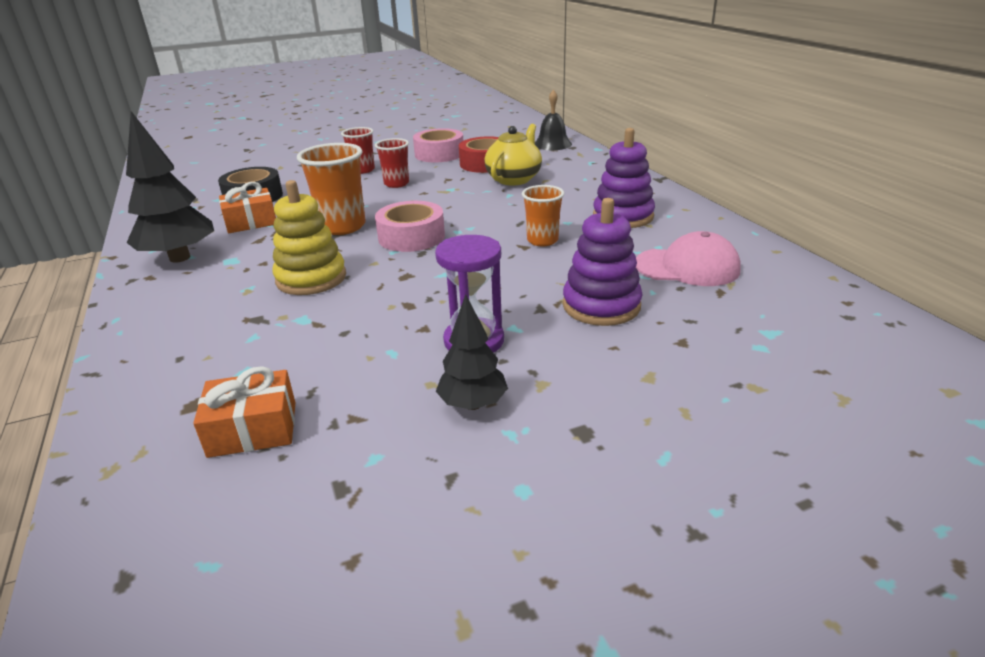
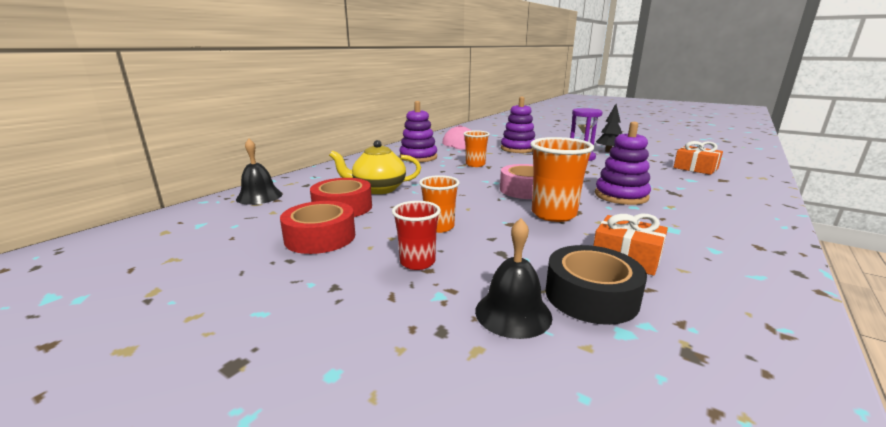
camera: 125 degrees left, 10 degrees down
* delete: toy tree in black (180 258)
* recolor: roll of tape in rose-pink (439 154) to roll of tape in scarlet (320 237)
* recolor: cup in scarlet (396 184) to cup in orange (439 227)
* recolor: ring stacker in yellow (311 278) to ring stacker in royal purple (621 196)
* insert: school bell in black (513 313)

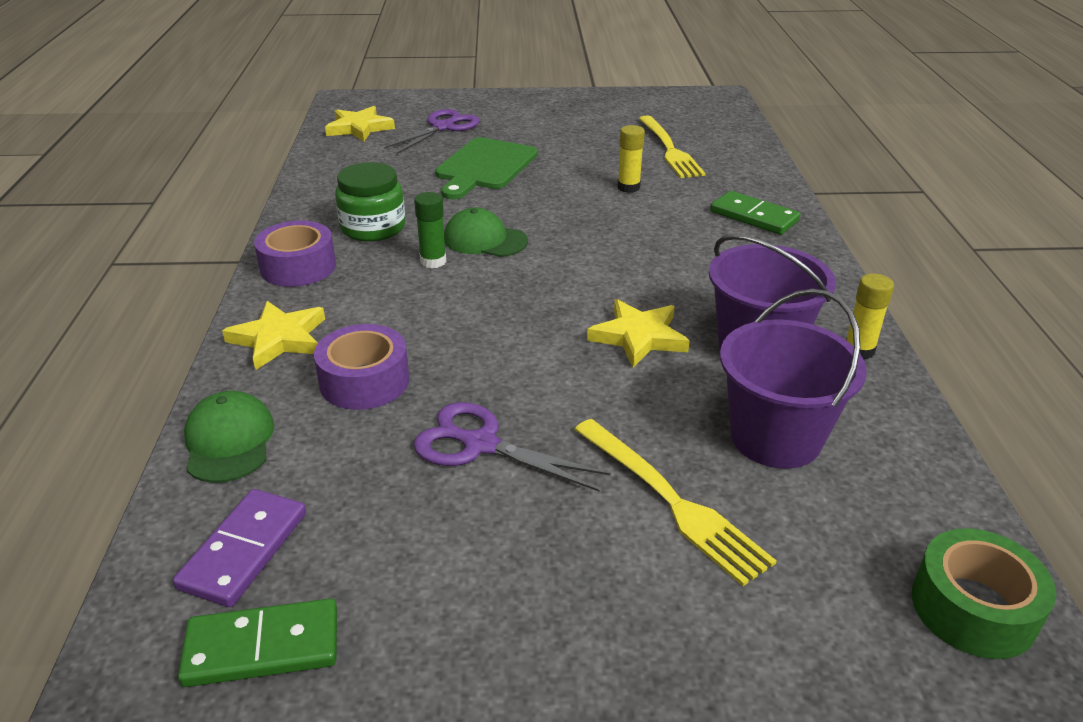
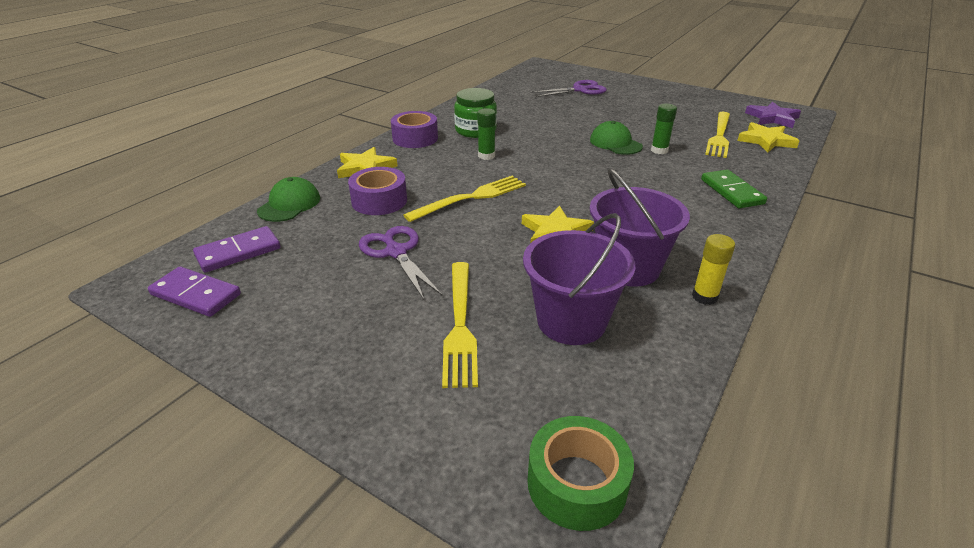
camera: 35 degrees right, 0 degrees up
* move: five-pointed star in yellow (359 128) to (766 141)
* recolor: stick of glue in yellow (628 187) to stick of glue in leaf-green (659 150)
* delete: bread board in leaf-green (484 167)
* move: baseball cap in leaf-green (485 240) to (615 143)
* recolor: domino piece in leaf-green (262 646) to domino piece in royal purple (196 294)
* insert: five-pointed star in royal purple (772 118)
* insert: fork in yellow (472 197)

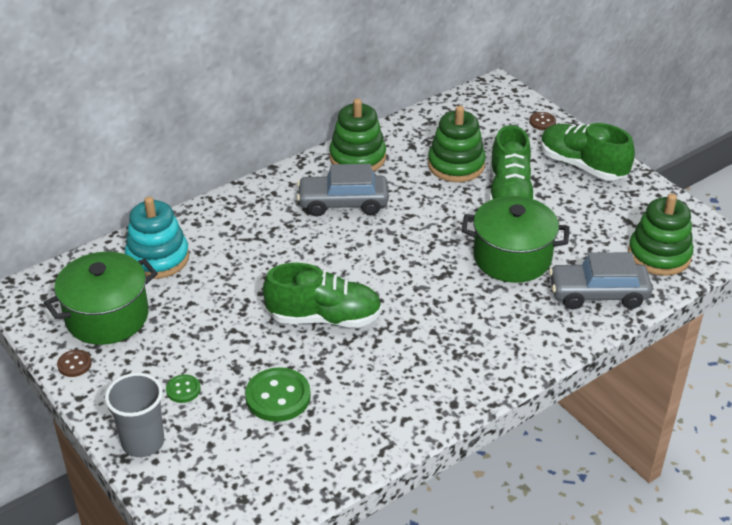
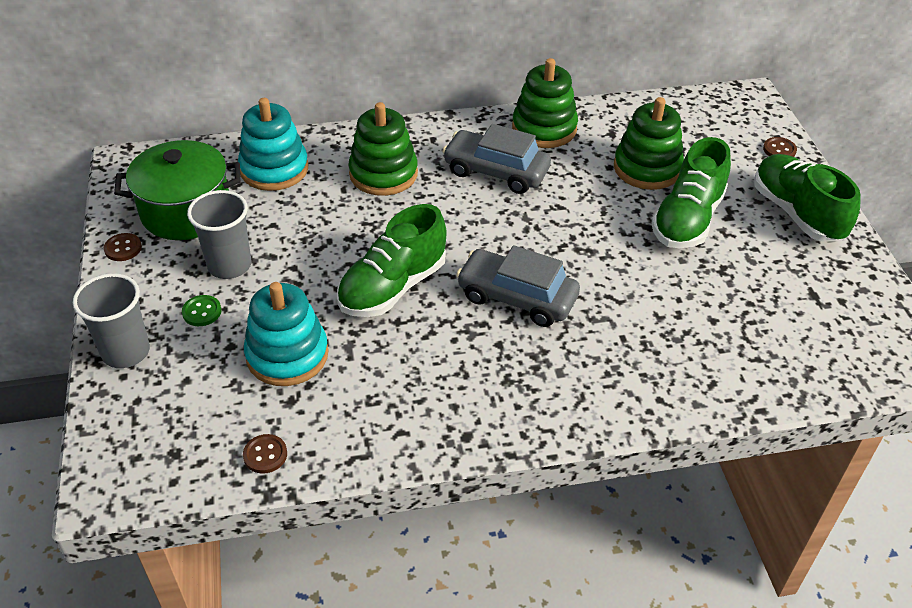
camera: 25 degrees right, 5 degrees up
* move: ring stacker in leaf-green (659 255) to (383 174)
* delete: cooking pot in leaf-green (512 257)
* move: car in ash-grey (598 294) to (517 298)
* rotate: shoe in leaf-green (324 318) = (393 287) 105 degrees clockwise
* replace: button in leaf-green (278 396) to ring stacker in teal (287 355)
* insert: cup in ash-grey (229 265)
* insert: button in dark brown (265 455)

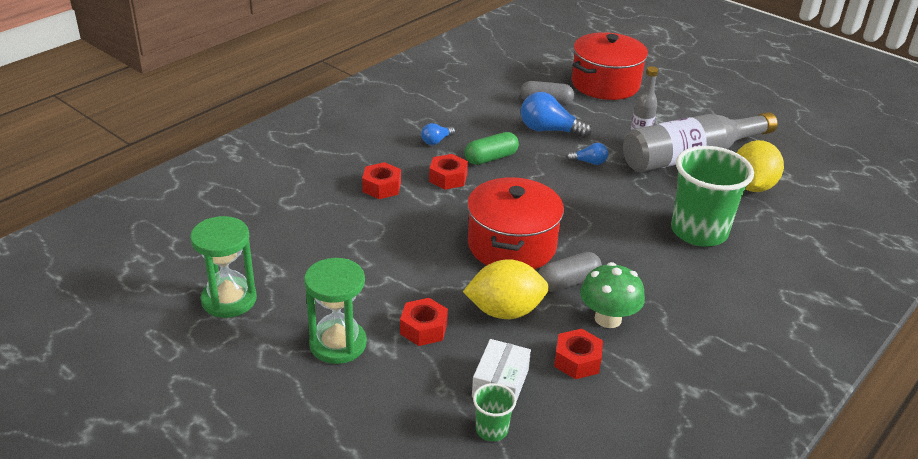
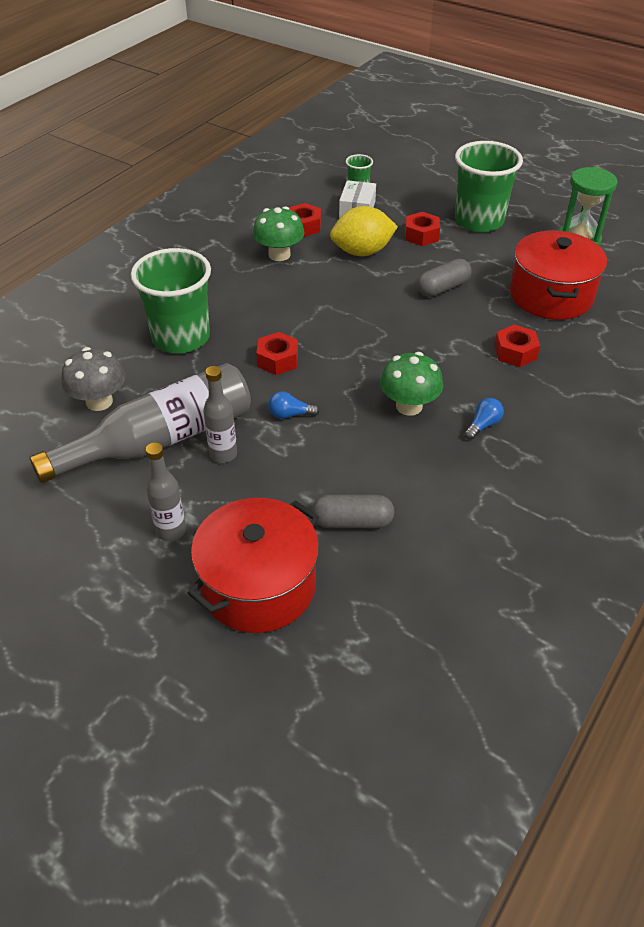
camera: 175 degrees right, 10 degrees up
* delete: light bulb in cobalt (549 130)
* replace: capsule in leaf-green (491 158) to toadstool in leaf-green (409 406)
* replace: toy lemon in yellow (752 186) to toadstool in ash-grey (99 401)
* move: hexagon nut in scarlet (448 178) to (278 360)
* move: cooking pot in scarlet (511 245) to (551 295)
* move: capsule in ash-grey (568 282) to (443 288)
* replace: hourglass in leaf-green (338 344) to cup in leaf-green (479 221)
* insert: drink bottle in ash-grey (171 531)

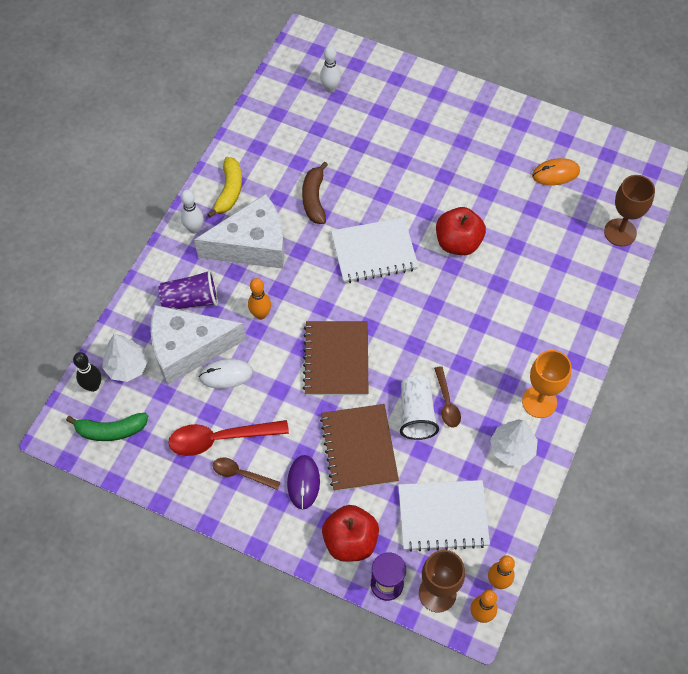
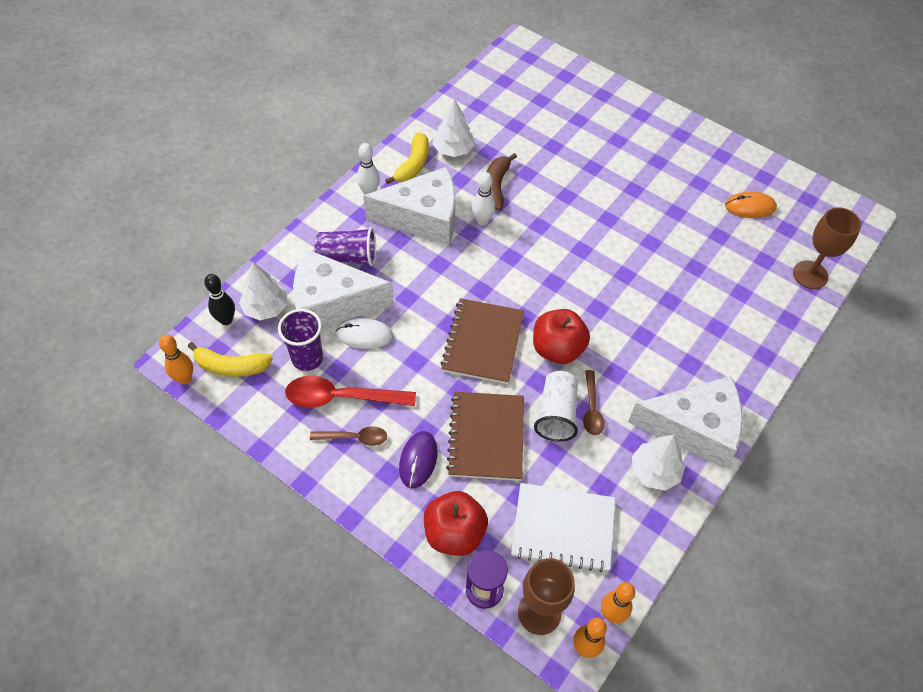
camera: 10 degrees right, 5 degrees down
* move: tenpin in pure white (330 88) to (482 221)
* move: apple fruit in scarlet (458 243) to (557 349)
* delete: exercise book in pure white (374 252)
* move: tenpin in orange (260 314) to (185 379)
* replace: goblet in orange (539 402) to piece of cheese in pure white (693 428)
* recolor: banana fruit in leaf-green (111 430) to banana fruit in yellow (231 366)
* rotate: tablespoon in dark brown (241 474) = (354 438) 150 degrees clockwise
* insert: toy tree in pure white (453 150)
* insert: cup in royal purple (307 358)

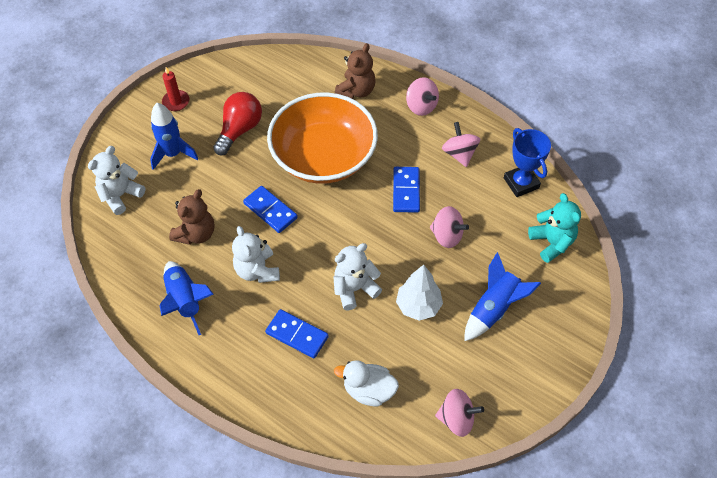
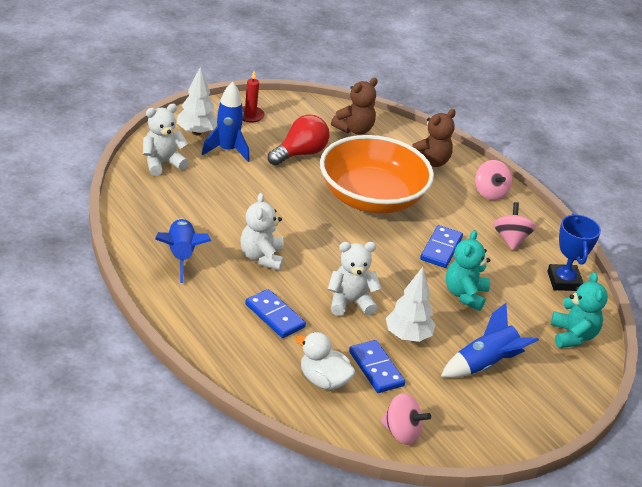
camera: 15 degrees right, 20 degrees down
* move: domino piece in cobalt (270 210) to (376 368)
* move: teddy bear in dark brown (196 233) to (354 129)
* replace: whirligig in rose-pink (447 236) to teddy bear in teal (465 295)
* insert: toy tree in pure white (196 132)

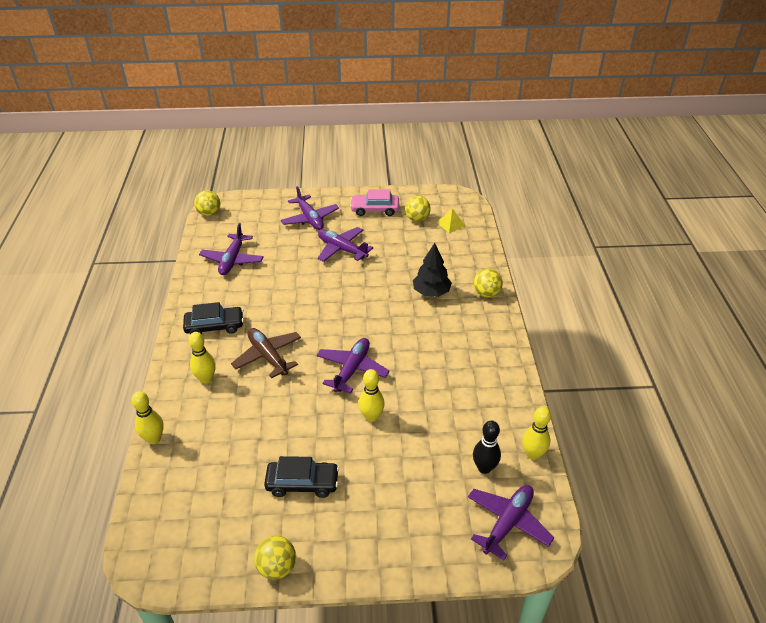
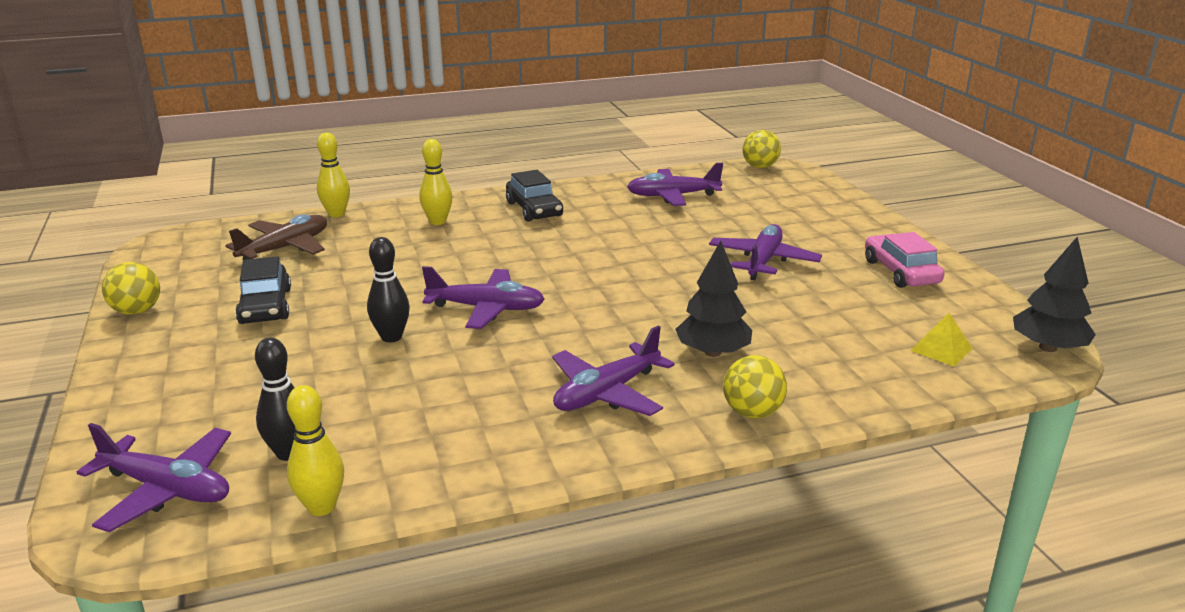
camera: 75 degrees right, 15 degrees down
* move: plane in royal purple (310 218) to (607 393)
* delete: play ball in yellow (417 219)
* move: plane in dark brown (268 356) to (285 248)
* recolor: tenpin in yellow (371 416) to tenpin in black (391 337)
* insert: toy tree in black (1047 347)

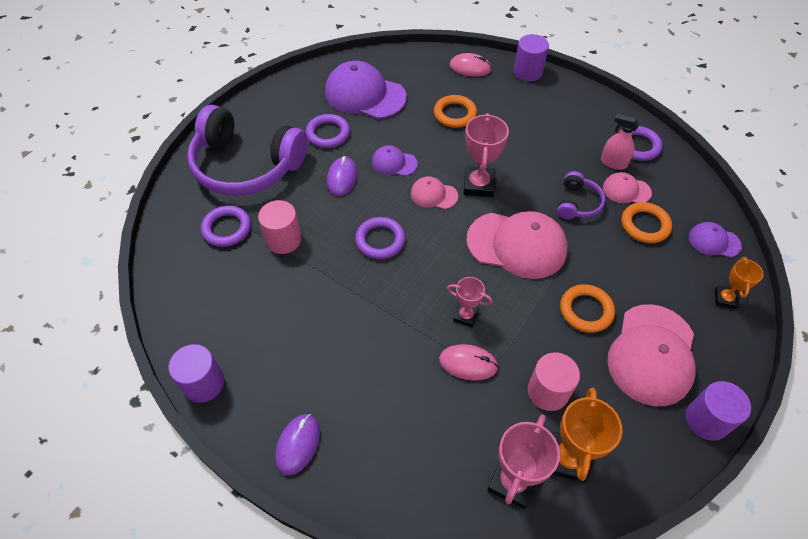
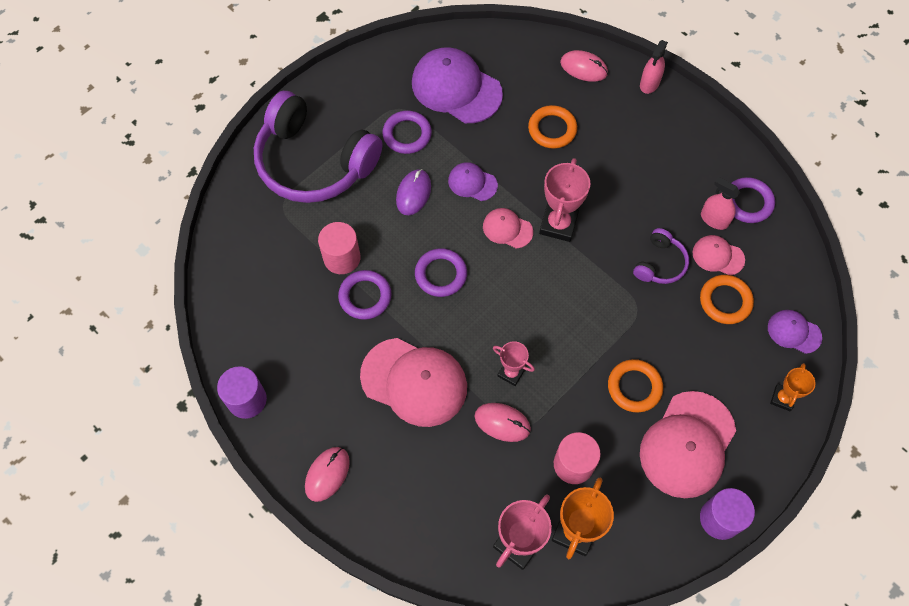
camera: 10 degrees right, 10 degrees up
* replace: cylinder shape in royal purple (528 72) to sprayer in rose-pink (649 83)
* move: ring in royal purple (227 228) to (365 296)
* move: baseball cap in rose-pink (517 245) to (414 382)
* recolor: computer mouse in royal purple (298 445) to computer mouse in rose-pink (327 474)

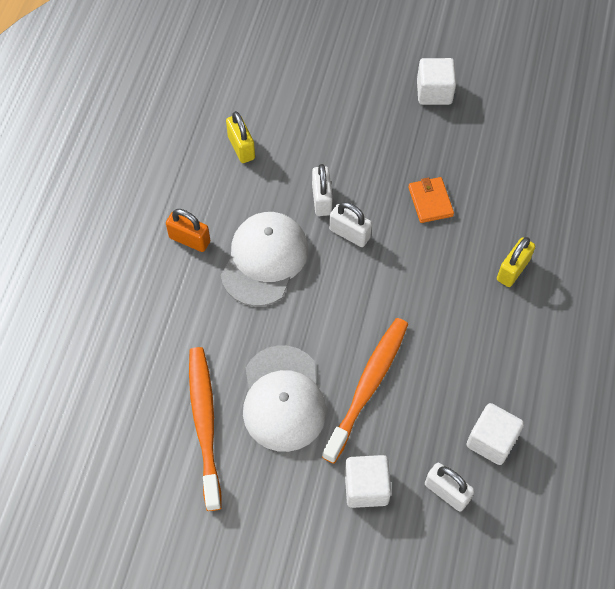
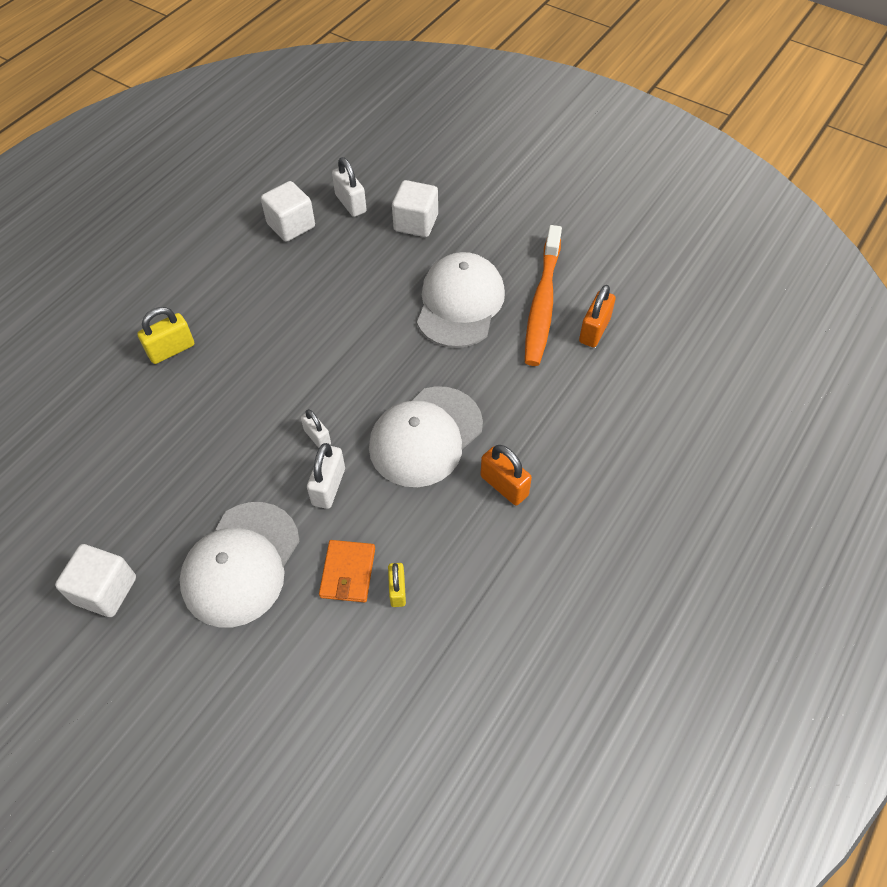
camera: 160 degrees left, 5 degrees down
* resize: lock in yellow (241 147) = (397 590) x0.66
* move: wallet in orange (430 201) to (348 572)
* resize: lock in pure white (349 233) = (317 437) x0.66
* delete: dental brush in orange (368 386)
* insert: lock in orange (594 330)
* insert: baseball cap in pure white (241 564)

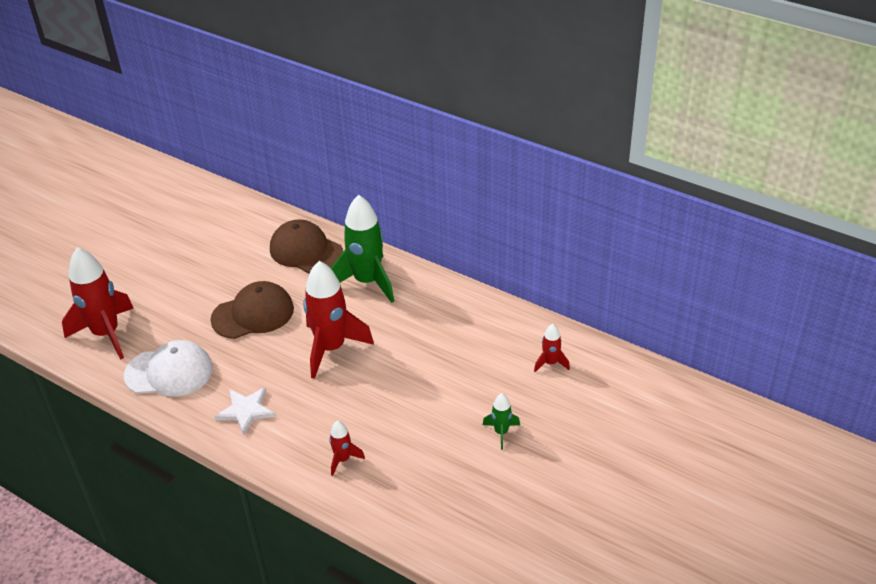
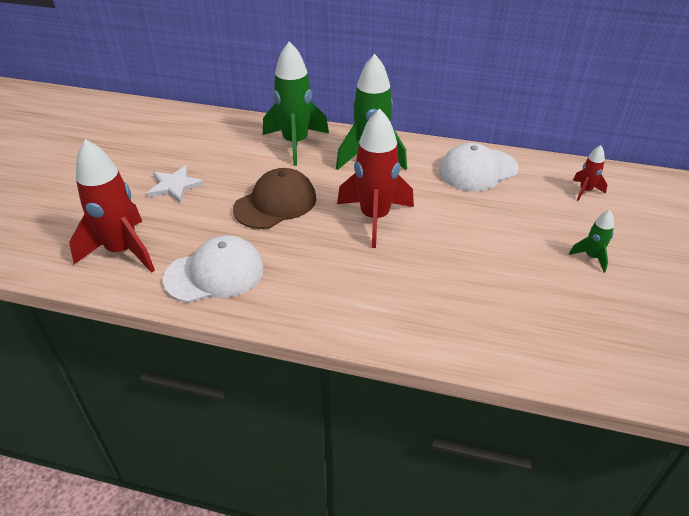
camera: 20 degrees left, 0 degrees up
* replace: baseball cap in dark brown (306 251) to spaceship in leaf-green (295 143)
* move: five-pointed star in pure white (246 411) to (174 186)
* delete: spaceship in scarlet (343 459)
* insert: baseball cap in pure white (478 170)

